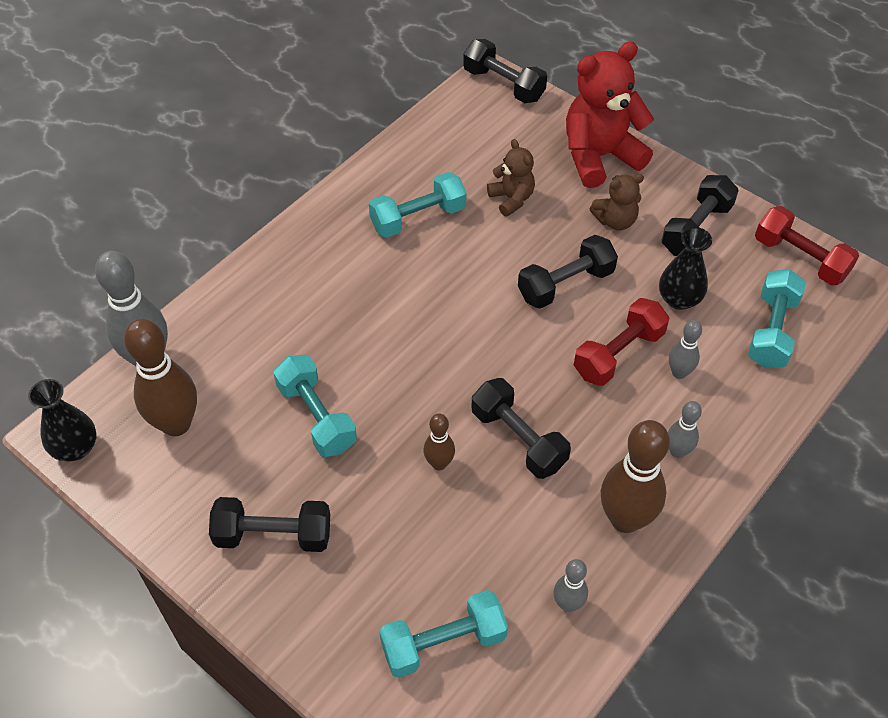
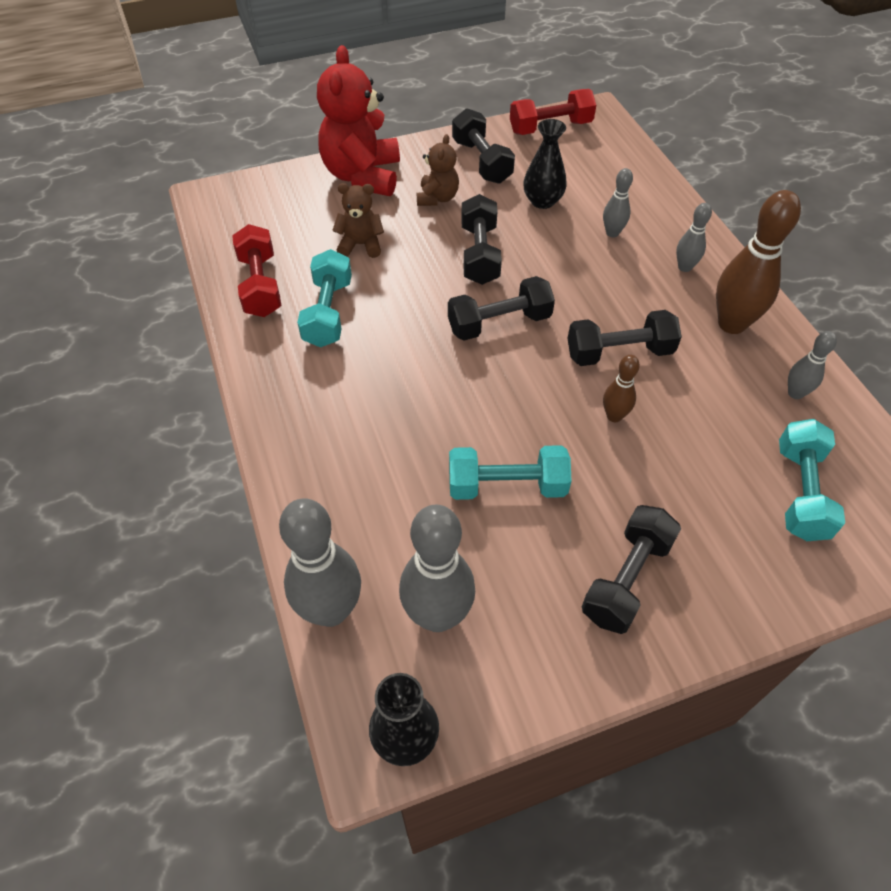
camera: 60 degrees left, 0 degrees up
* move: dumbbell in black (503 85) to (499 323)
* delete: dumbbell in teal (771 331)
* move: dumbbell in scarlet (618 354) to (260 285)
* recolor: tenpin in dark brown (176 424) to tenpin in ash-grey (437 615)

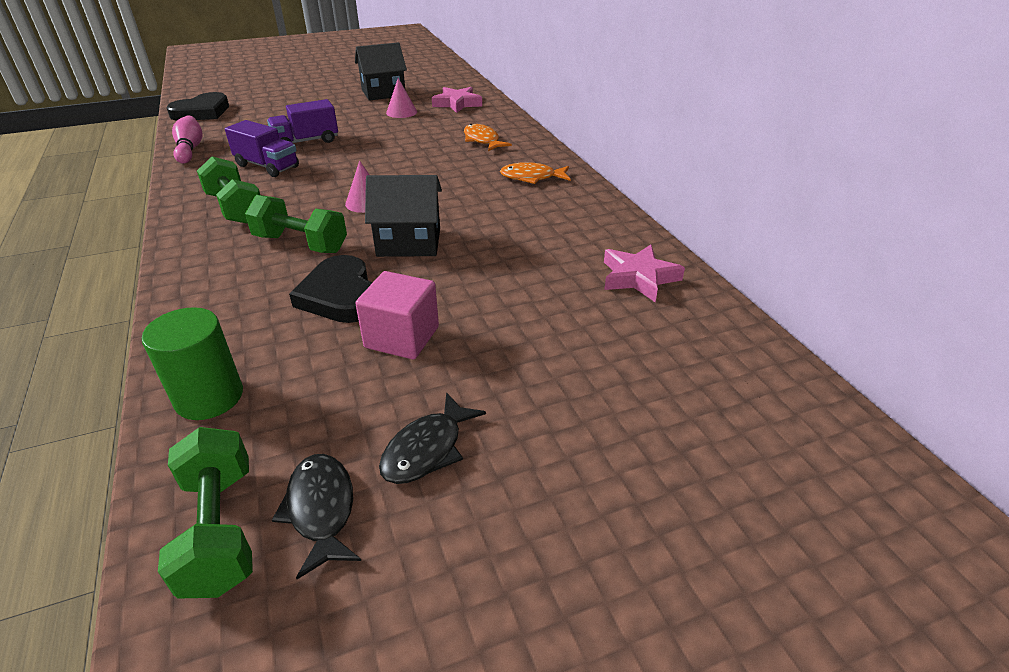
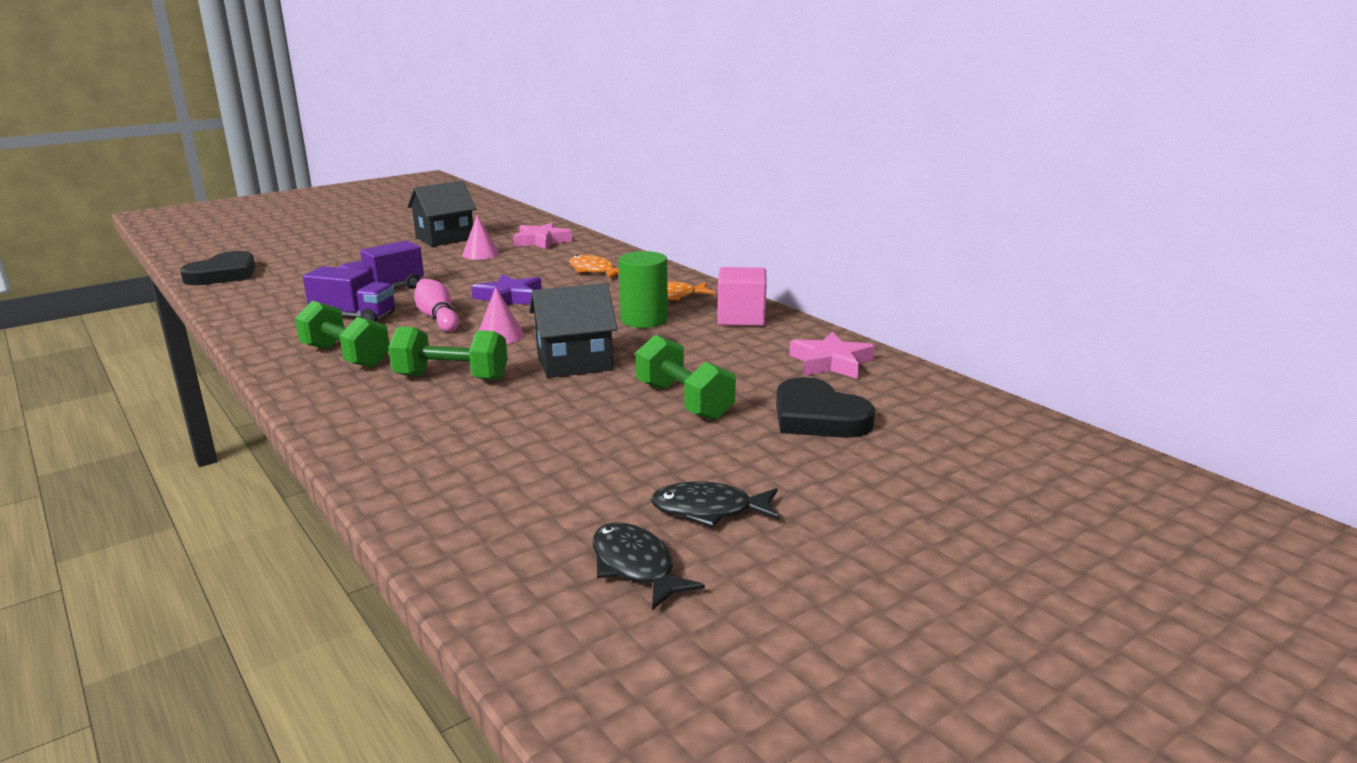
camera: 15 degrees left, 15 degrees down
* move: tenpin in rose-pink (190 149) to (438 318)
* move: heart in black (340 295) to (818 417)
* move: block in rose-pink (402 337) to (741 318)
* move: cylinder shape in leaf-green (209 397) to (644 320)
* rotate: toy fish in black (427 449) = (709 510) 75 degrees clockwise
* move: dumbbell in leaf-green (220 530) to (684 401)
* insert: five-pointed star in royal purple (509 298)

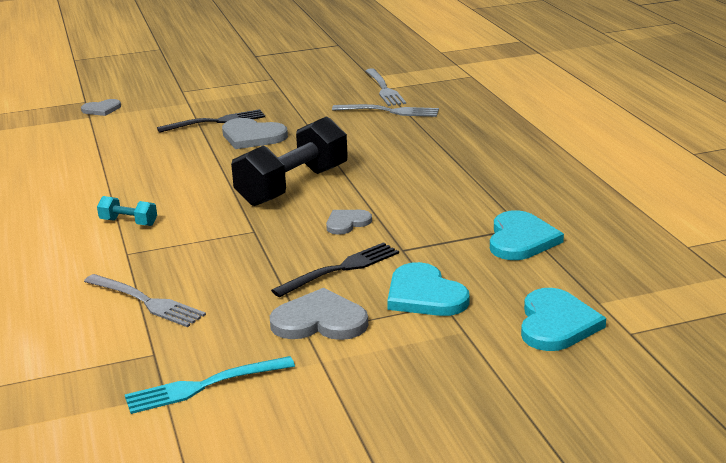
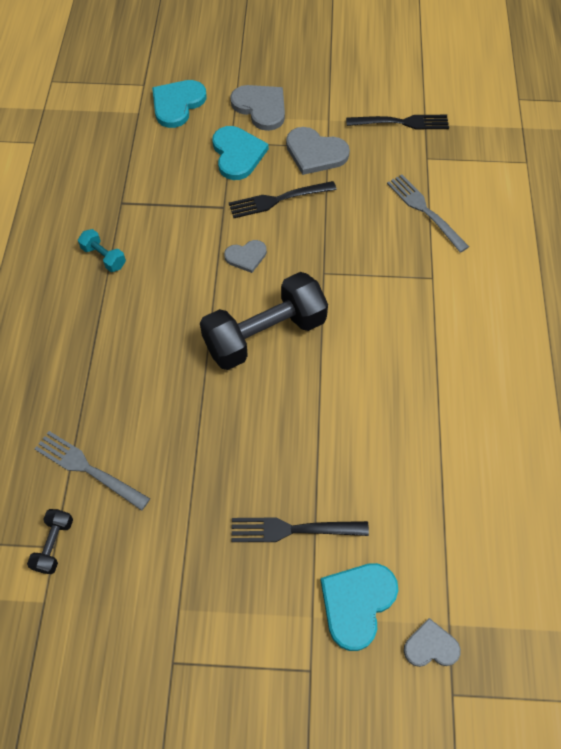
camera: 160 degrees left, 35 degrees up
* replace: fork in ash-grey (384 89) to dumbbell in black (54 544)
* move: heart in ash-grey (252 136) to (261 107)
* move: dumbbell in teal (128 222) to (104 257)
* move: heart in teal (521 239) to (357 603)
* recolor: fork in teal (204 386) to fork in black (401 122)

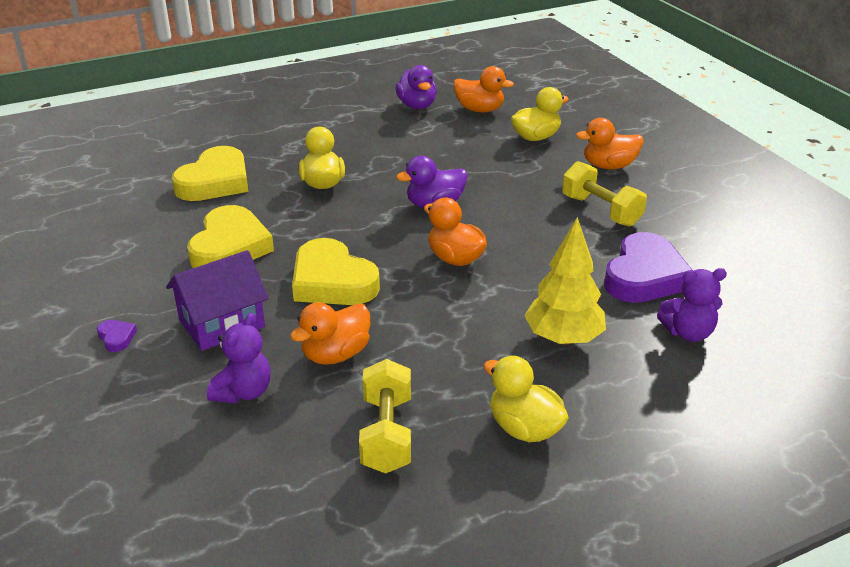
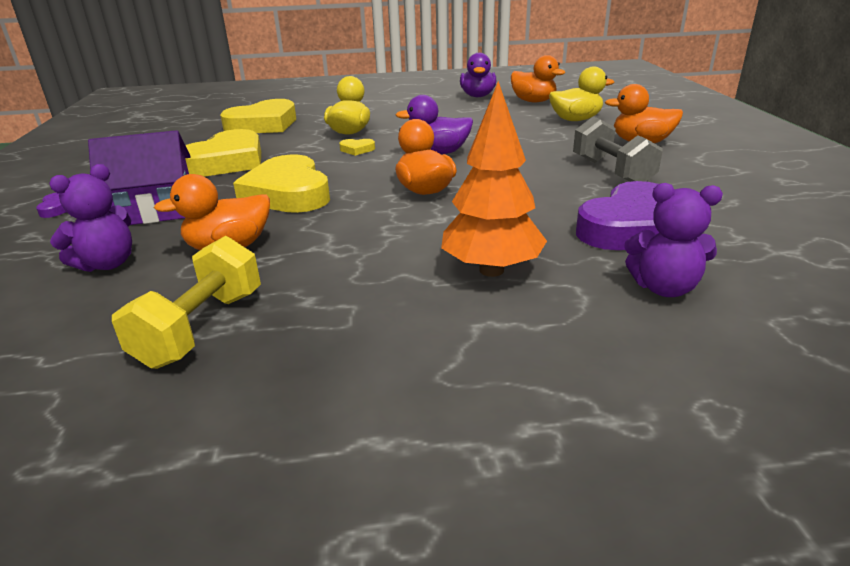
camera: 20 degrees right, 5 degrees down
* recolor: dumbbell in yellow (601 211) to dumbbell in ash-grey (612 172)
* recolor: toy tree in yellow (563 338) to toy tree in orange (491 270)
* delete: rubber duck in yellow (524 428)
* insert: heart in yellow (357 150)

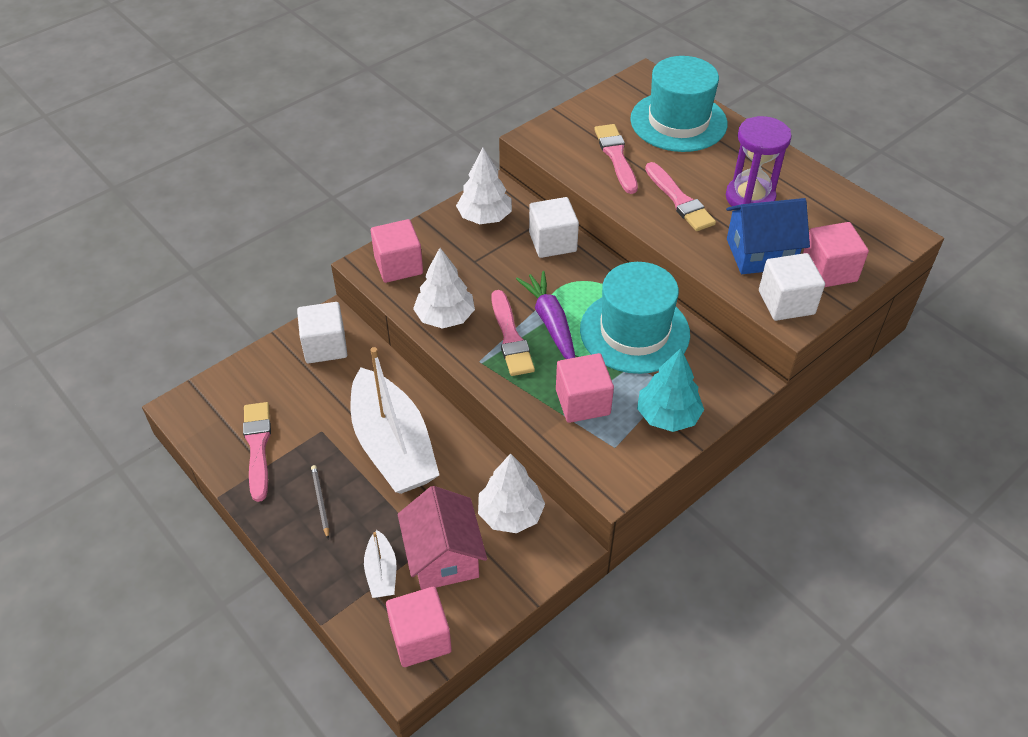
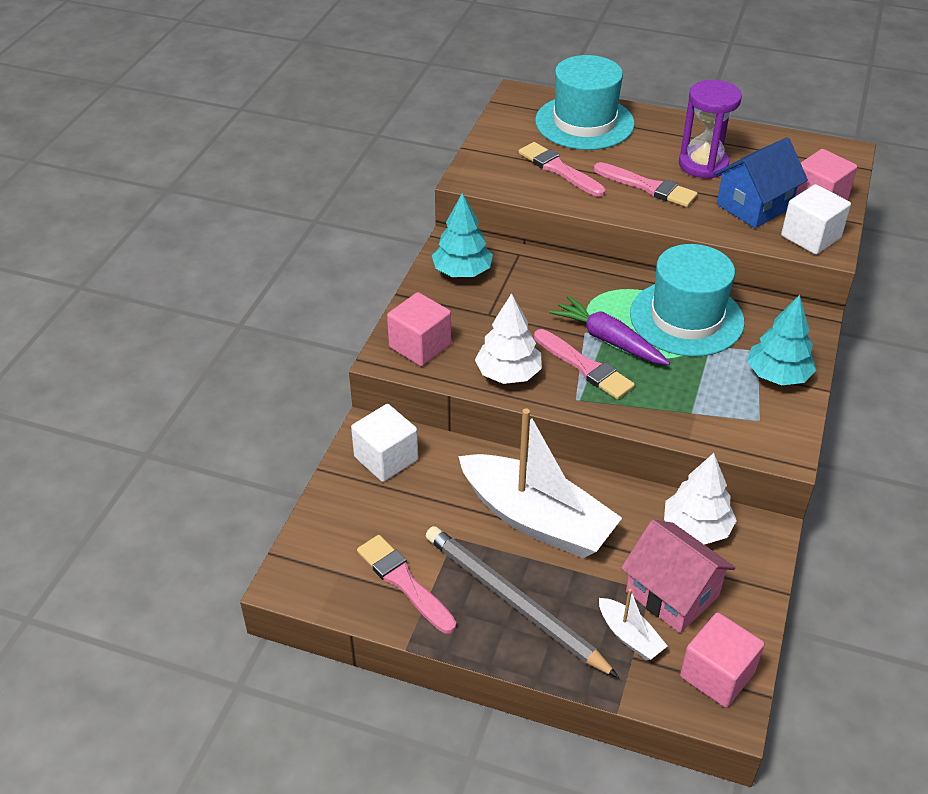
camera: 30 degrees left, 5 degrees down
* recolor: toy tree in pure white (484 217) to toy tree in teal (462 272)
* delete: block in pure white (552 242)
* delete: block in rose-pink (582 402)
* resize: lead pencil in ash-grey (320 501) = (513 602) x2.48

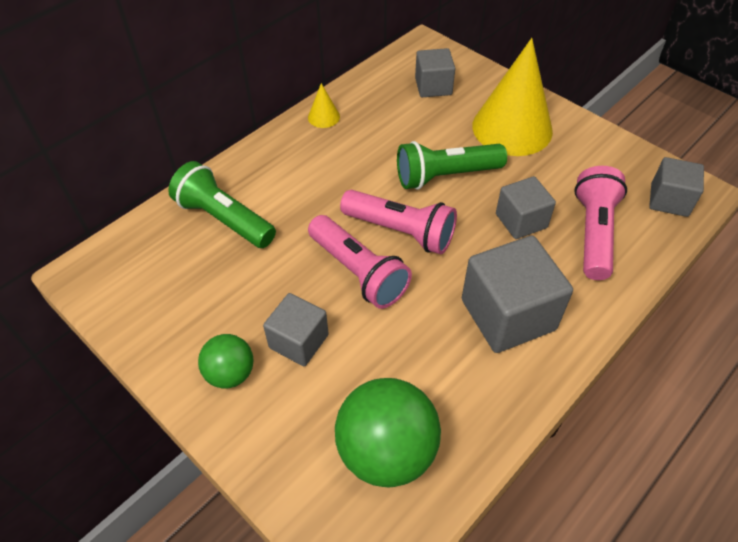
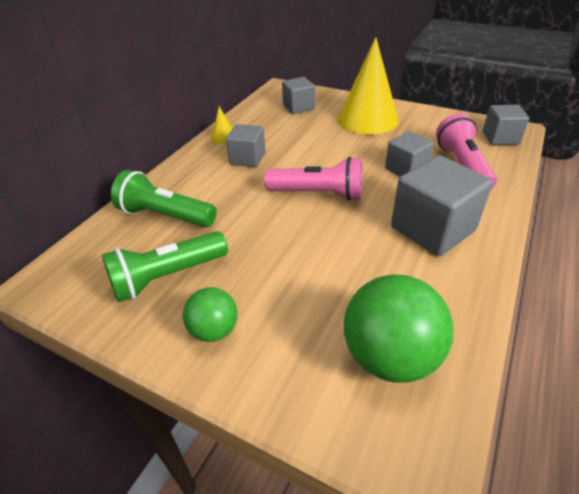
camera: 15 degrees left, 10 degrees down
* move: pocket torch in leaf-green (445 176) to (167 277)
* delete: pocket torch in rose-pink (358 272)
* move: block in ash-grey (299 341) to (247 158)

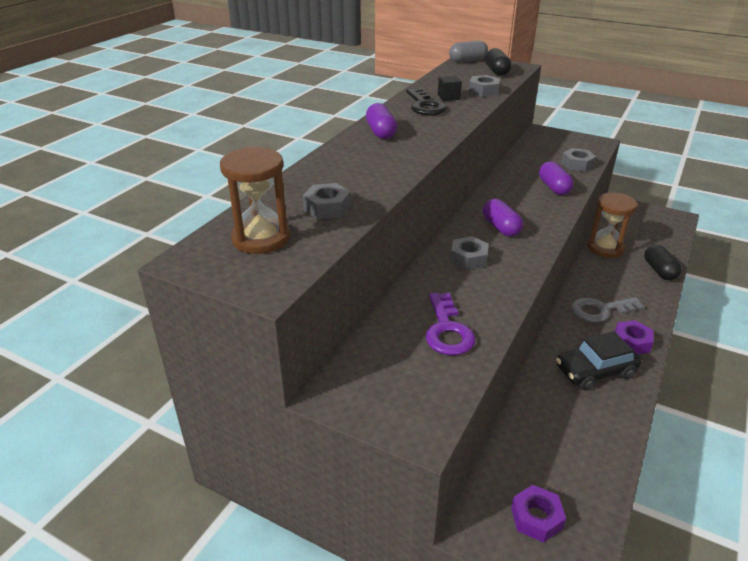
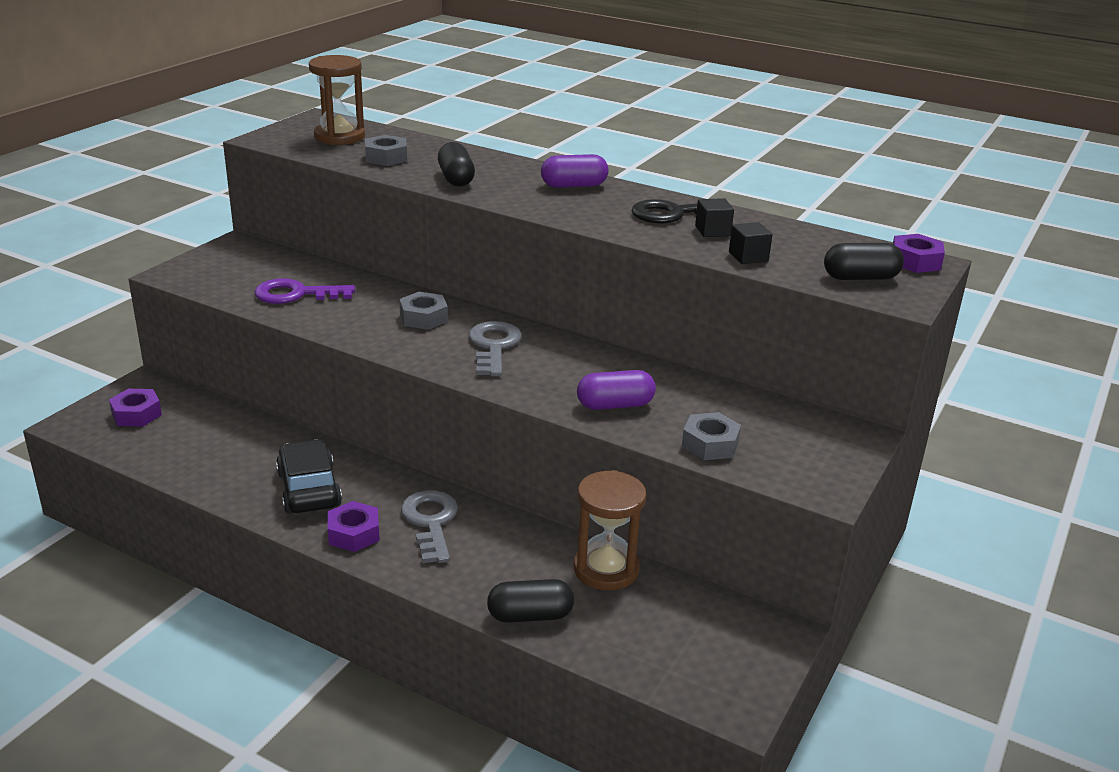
camera: 90 degrees right, 5 degrees down
* replace: capsule in ash-grey (467 61) to hexagon nut in royal purple (915 261)
* replace: hexagon nut in ash-grey (483 91) to block in black (748 256)
* replace: capsule in royal purple (501 227) to latchkey in ash-grey (493 346)
* insert: capsule in black (456 179)

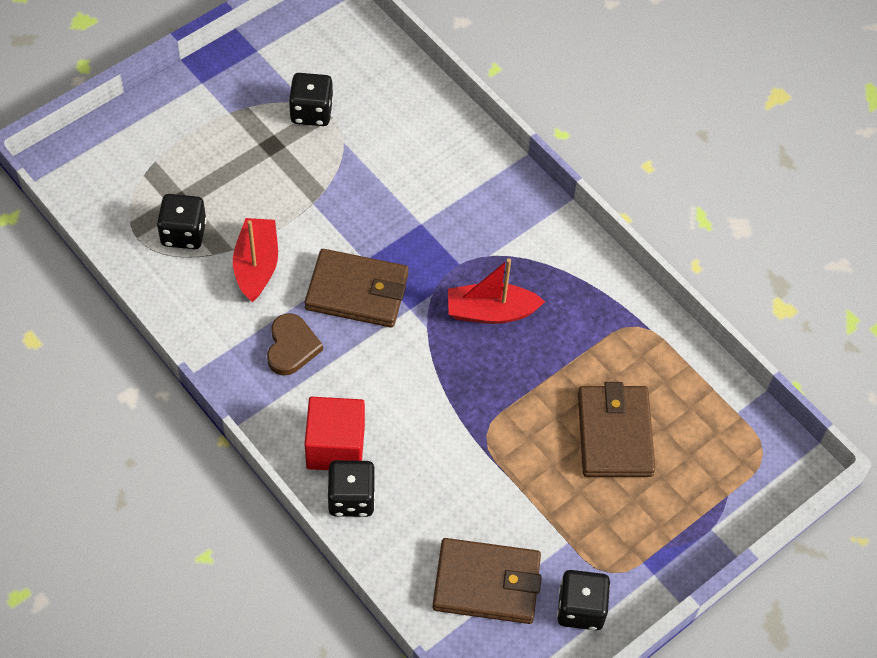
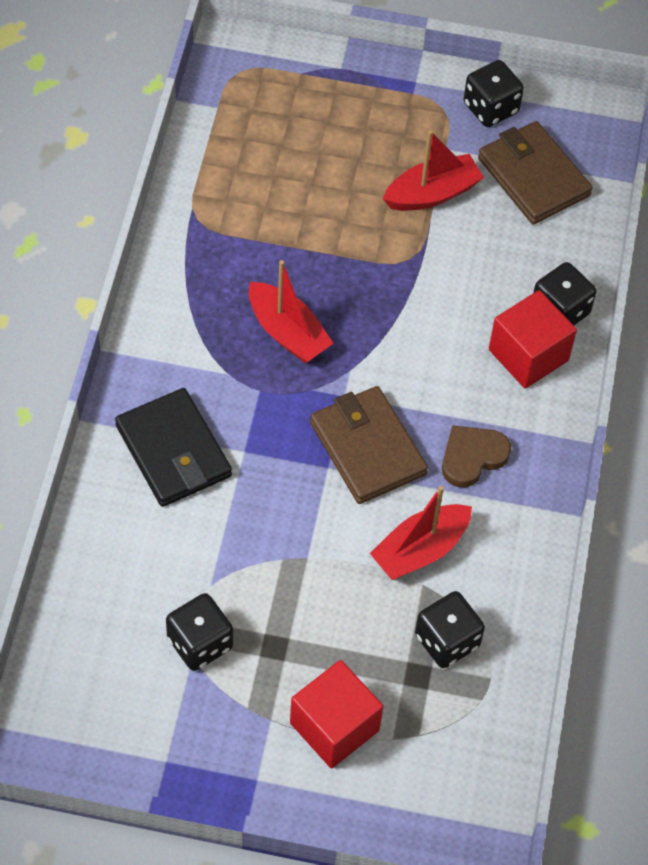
camera: 130 degrees left, 0 degrees up
* delete: wallet in dark brown (614 434)
* insert: boat in scarlet (432 193)
* insert: wallet in black (173 451)
* insert: block in scarlet (334 726)

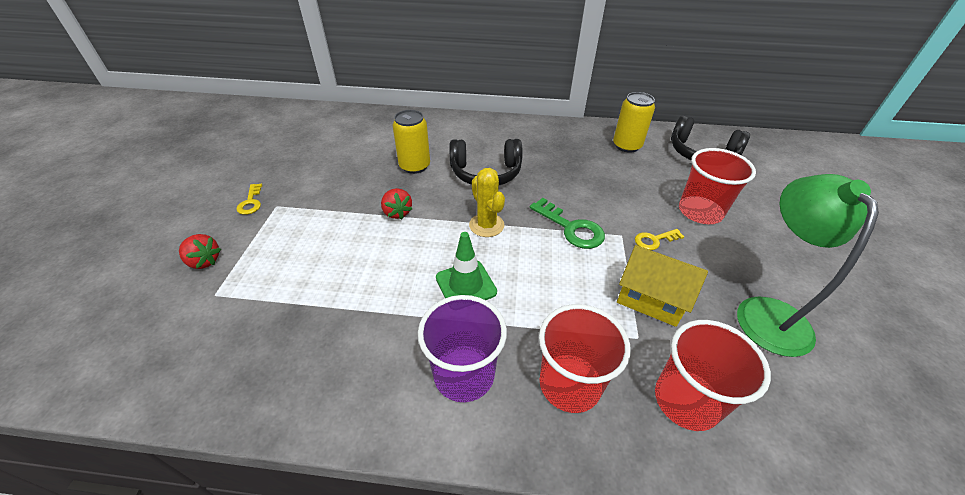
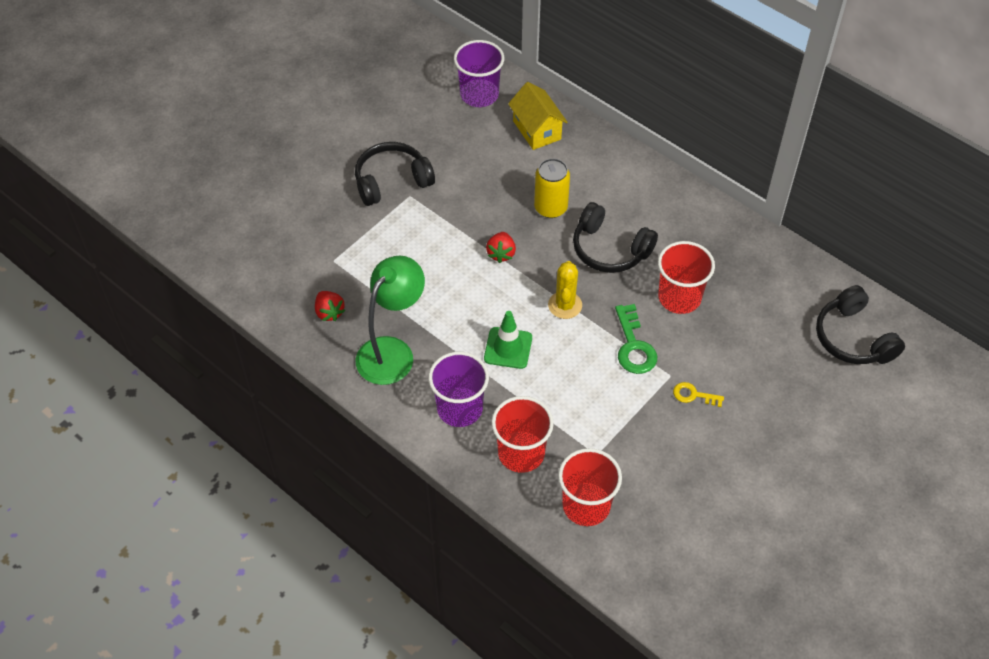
camera: 35 degrees right, 10 degrees up
* delete: soda can in yellow (627 146)
* move: cup in scarlet (700 212) to (679 297)
* move: desk lamp in leaf-green (766 312) to (392 351)
* replace: latchkey in yellow (251 202) to over-ear headphones in black (392 181)
* move: berry in scarlet (204 261) to (329 312)
* move: toy house in yellow (650 299) to (537 130)
* insert: cup in royal purple (479 95)

